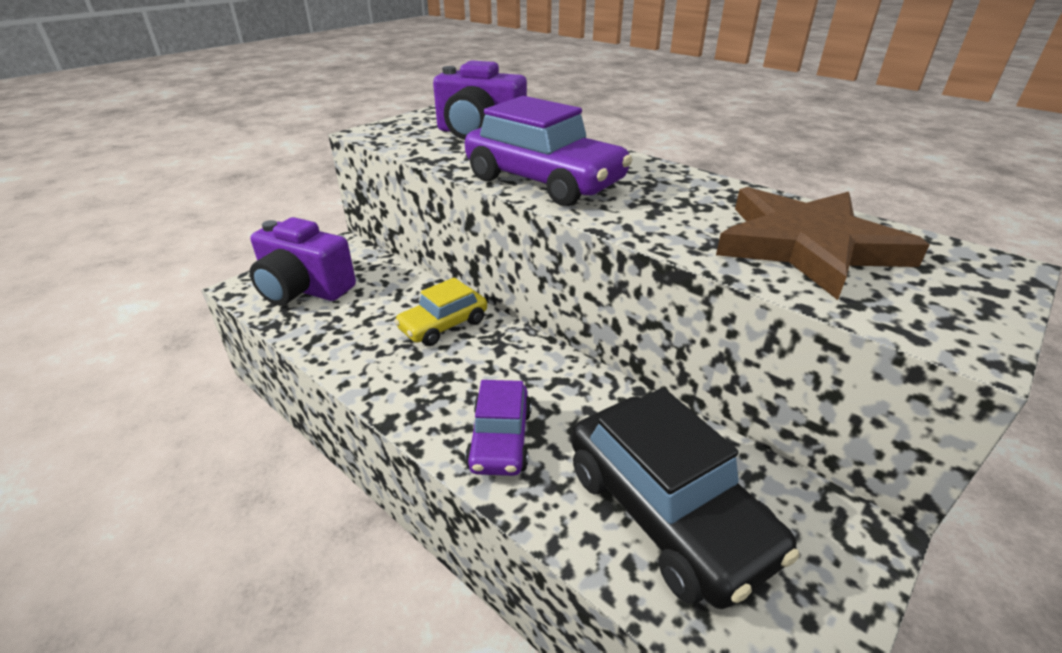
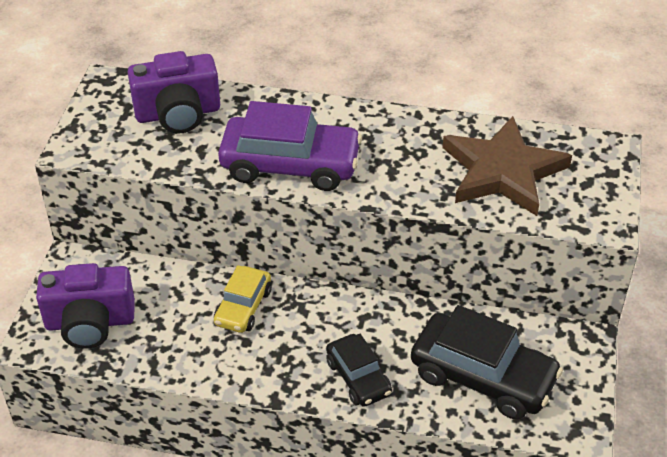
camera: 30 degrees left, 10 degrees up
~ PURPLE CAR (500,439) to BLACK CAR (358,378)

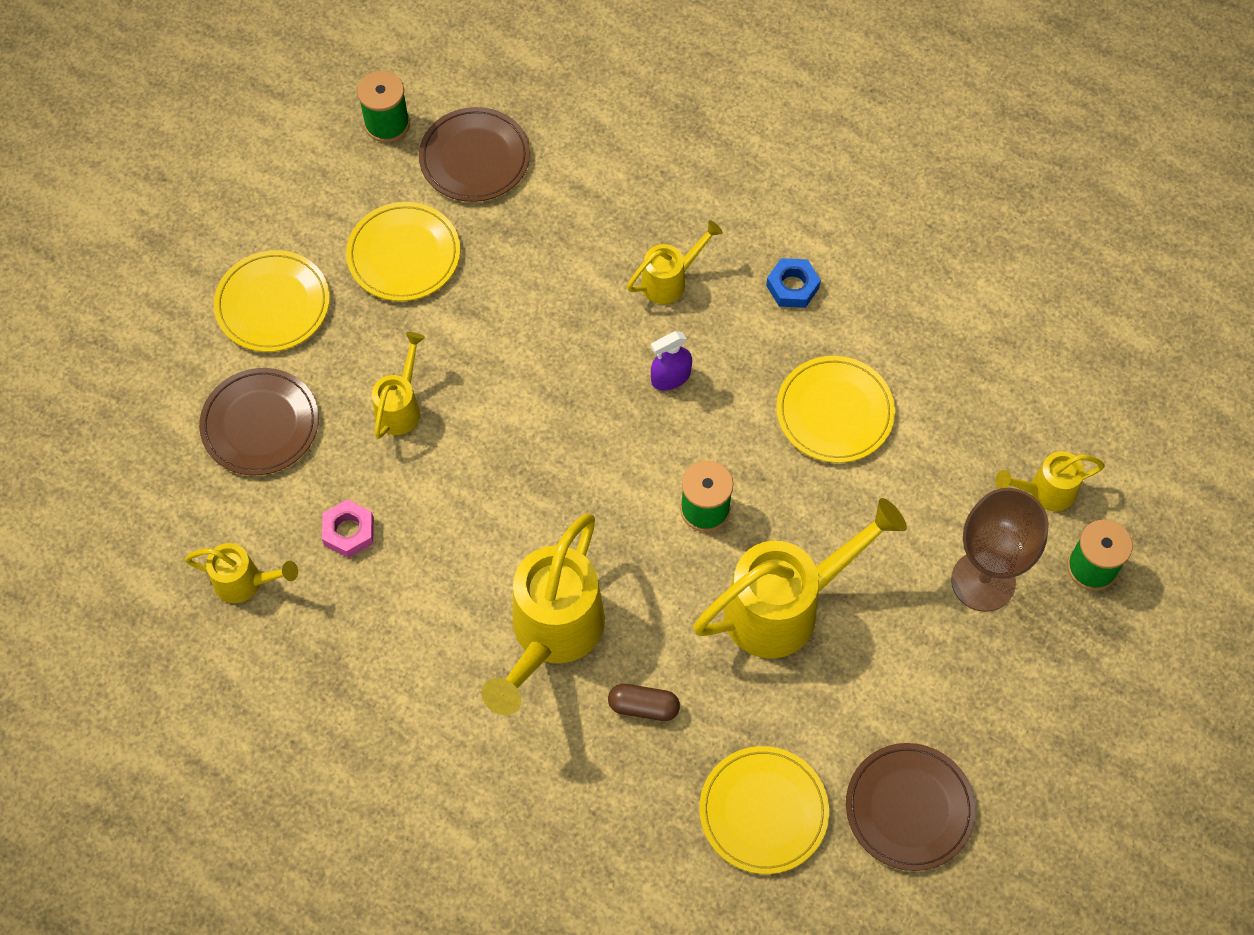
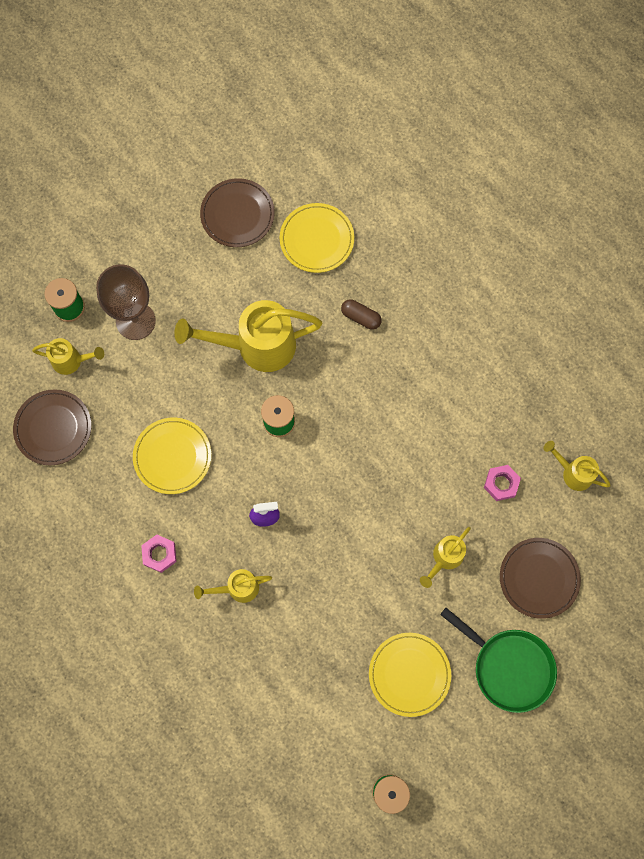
camera: 160 degrees left, 10 degrees up
~ BROWN PLATE (475,158) to (53,428)
~ YELLOW PLATE (273,304) to GREEN PAN (509,667)
~ BLUE NUT (792,286) to PINK NUT (159,554)
- YELLOW WATERING CAN (551,636)

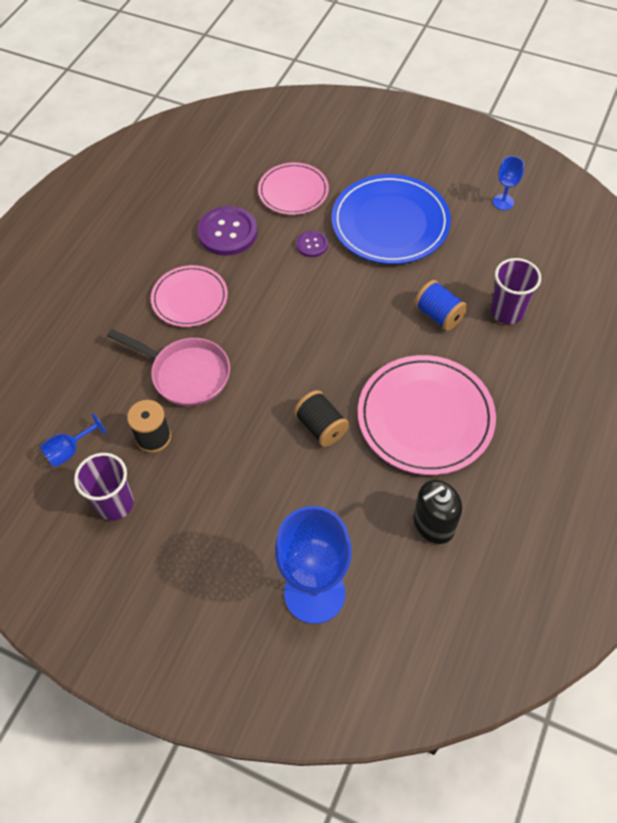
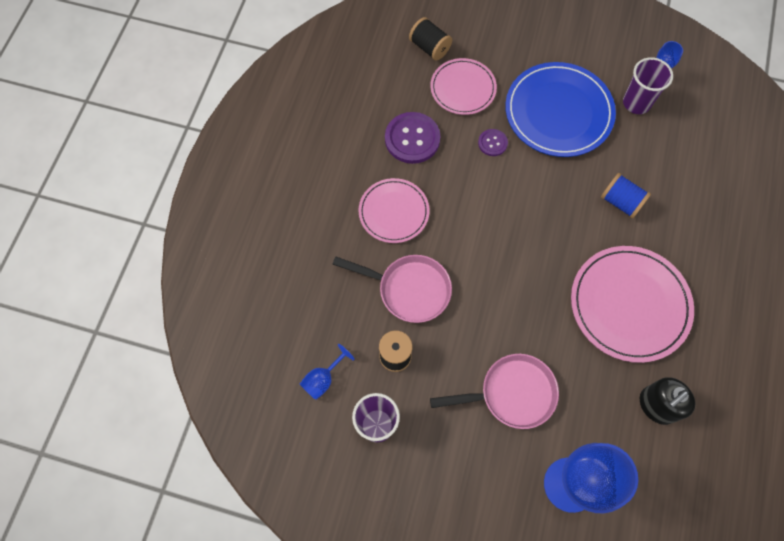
camera: 10 degrees left, 10 degrees up
~ PURPLE CUP (506,312) to (636,103)
~ BLACK SPOOL (321,427) to (429,47)
+ PINK PAN (512,393)

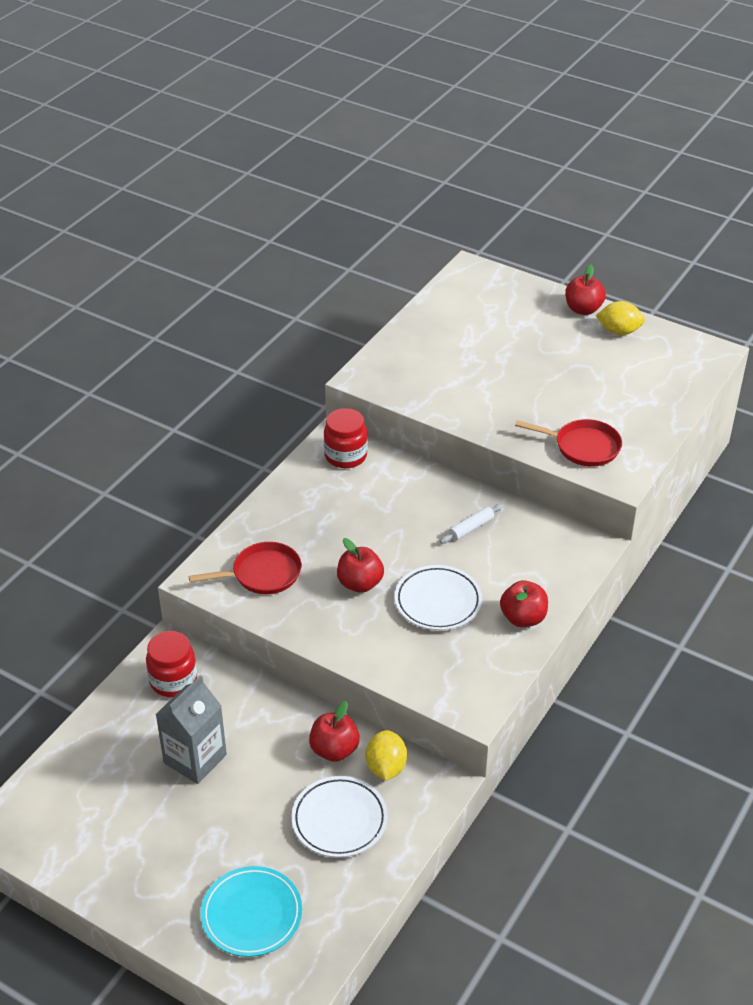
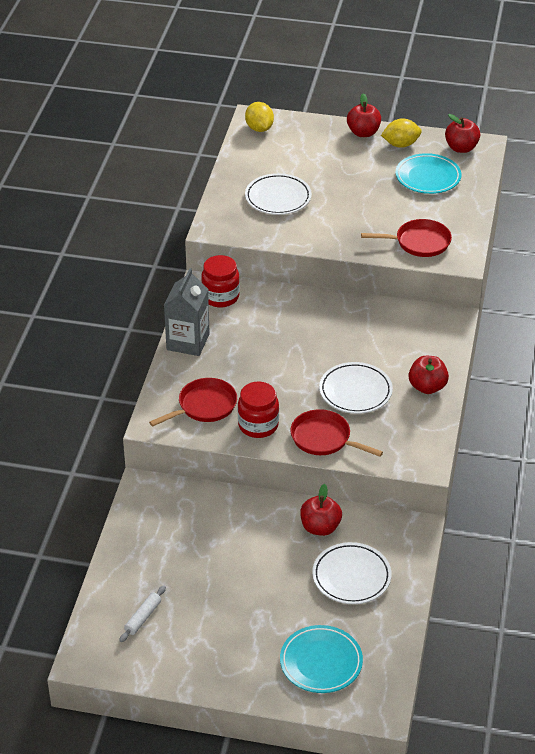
camera: 20 degrees left, 0 degrees up
~ WHITE ROLLING PIN (471,528) to (143,617)
~ RED APPLE (360,583) to (461,148)
~ RED JAR (173,681) to (258,425)
~ GREY CARTON (195,759) to (188,342)
~ YELLOW LEMON (386,767) to (259,128)
+ TURQUOISE PLATE (428,177)
+ WHITE PLATE (278,198)
+ RED PAN (324,438)

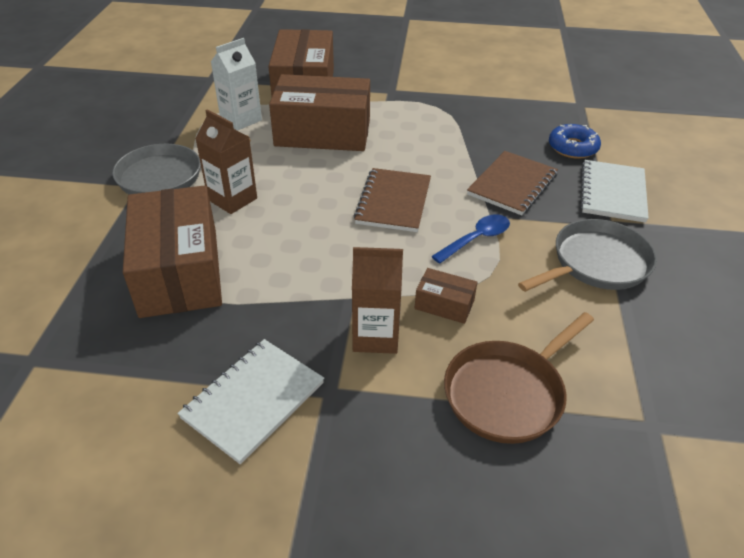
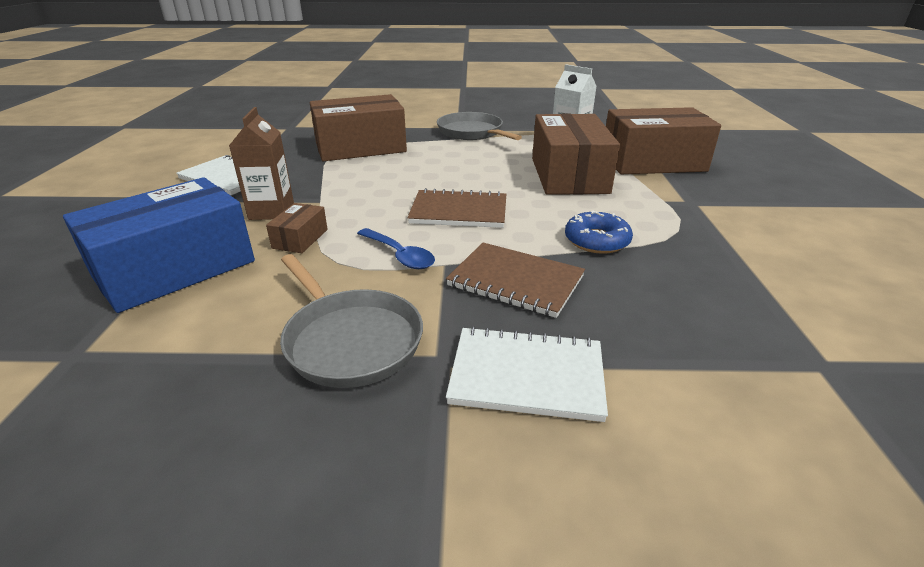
camera: 85 degrees right, 10 degrees down
- BROWN CARTON (232,199)
~ BLUE DONUT (572,147) to (596,241)
~ BROWN PAN (507,393) to BLUE BOX (175,268)

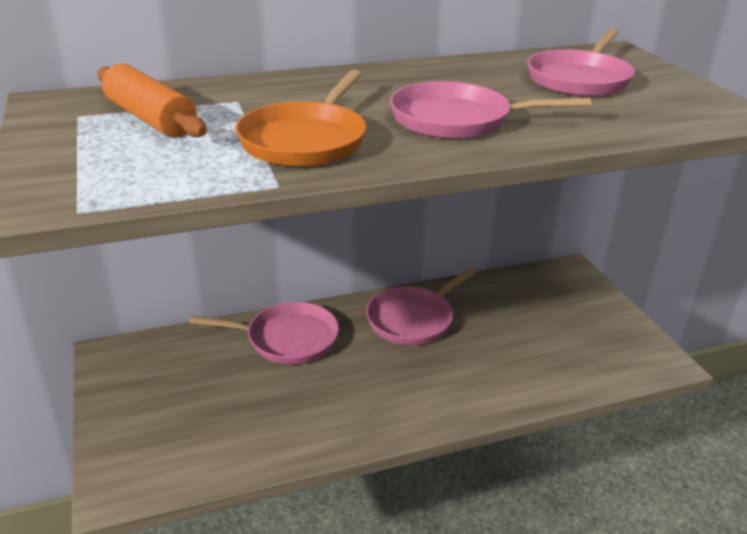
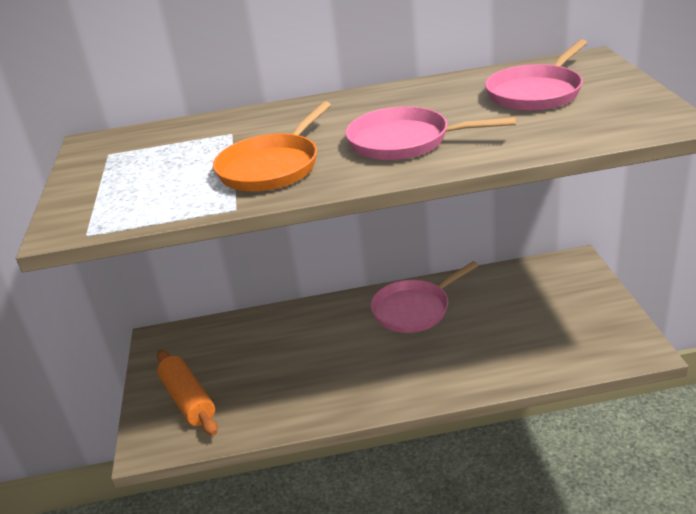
camera: 15 degrees right, 0 degrees up
~ ORANGE ROLLING PIN (150,119) to (188,400)
- PINK PAN (287,339)

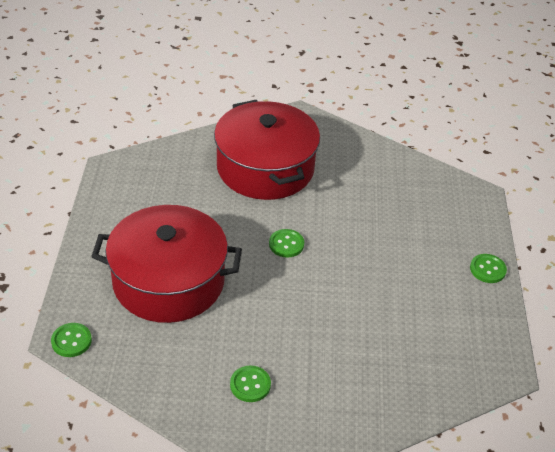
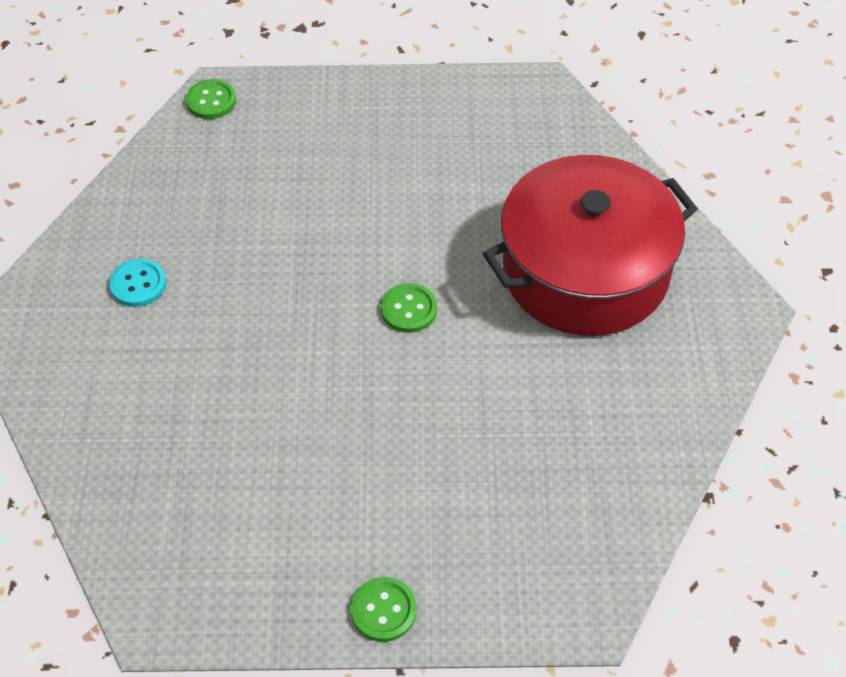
camera: 90 degrees right, 10 degrees up
- RED POT (168,281)
~ GREEN BUTTON (250,385) to TURQUOISE BUTTON (138,284)

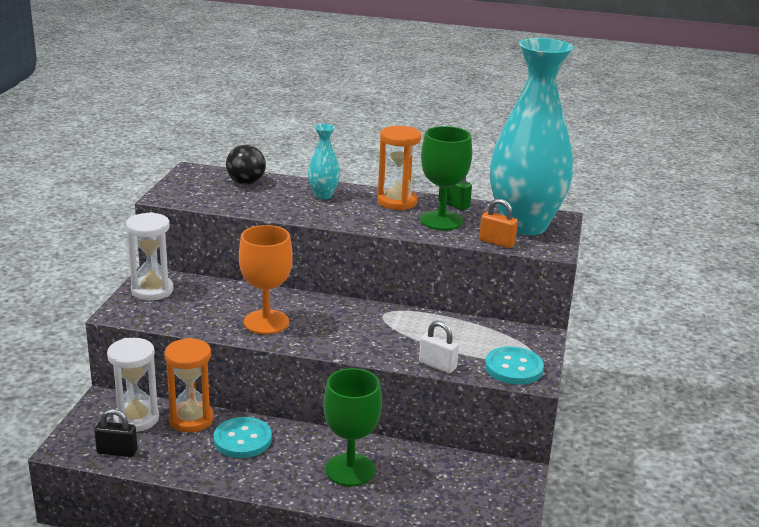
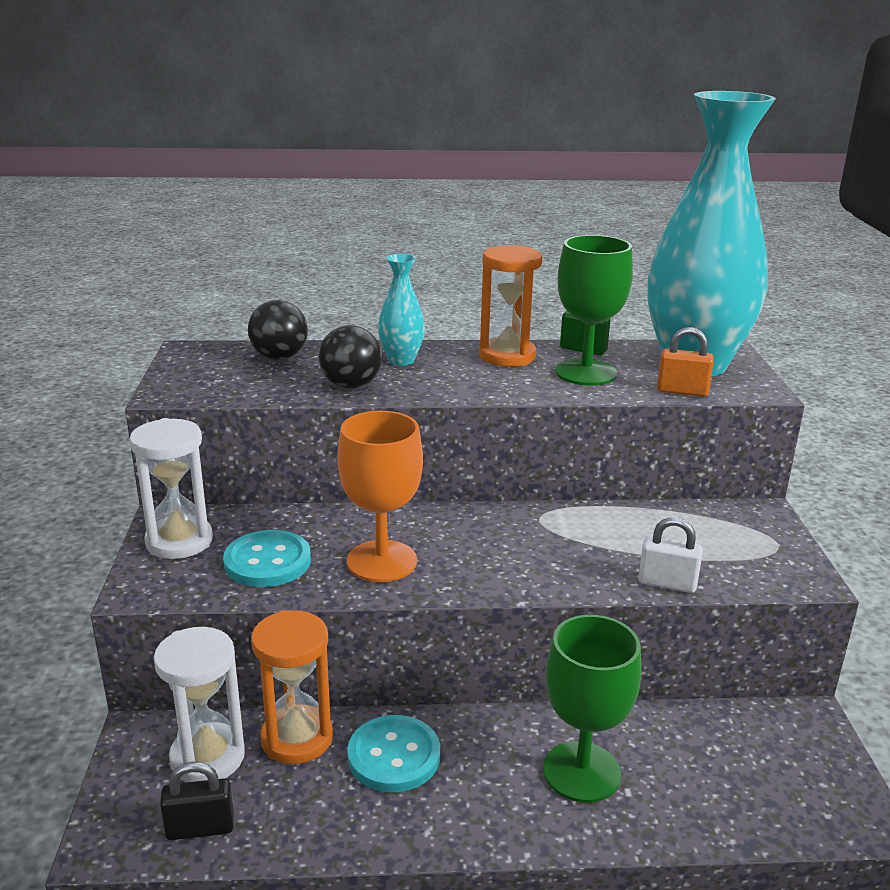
camera: 15 degrees left, 0 degrees up
~ TURQUOISE BUTTON (513,368) to (267,561)
+ BLACK BALL (351,385)

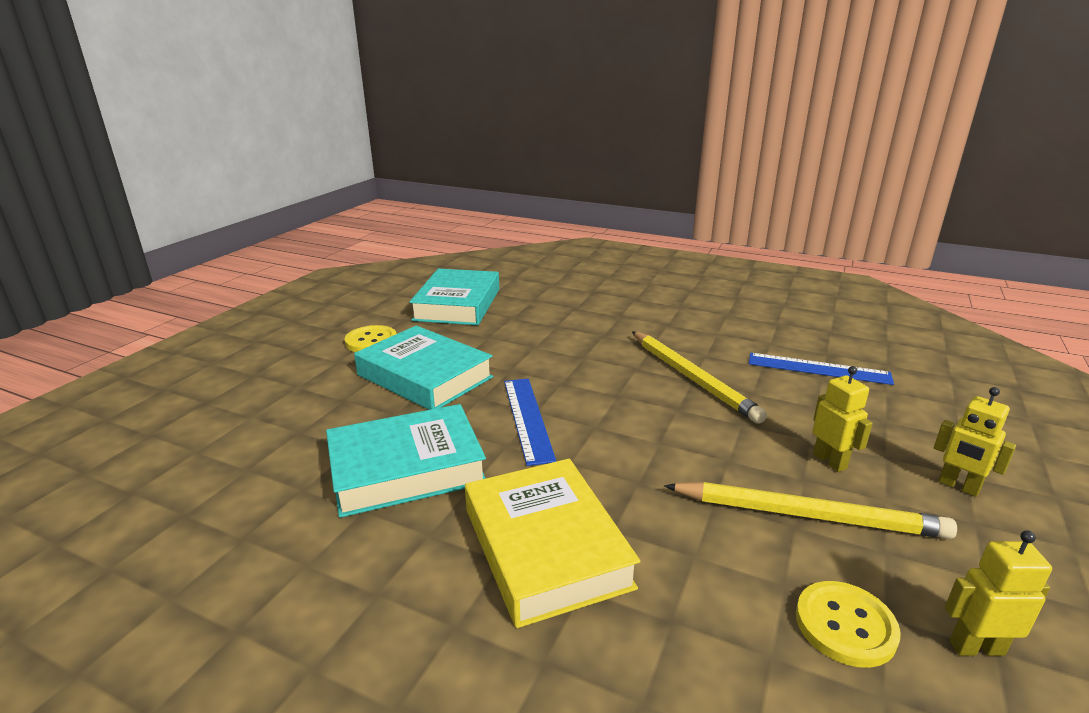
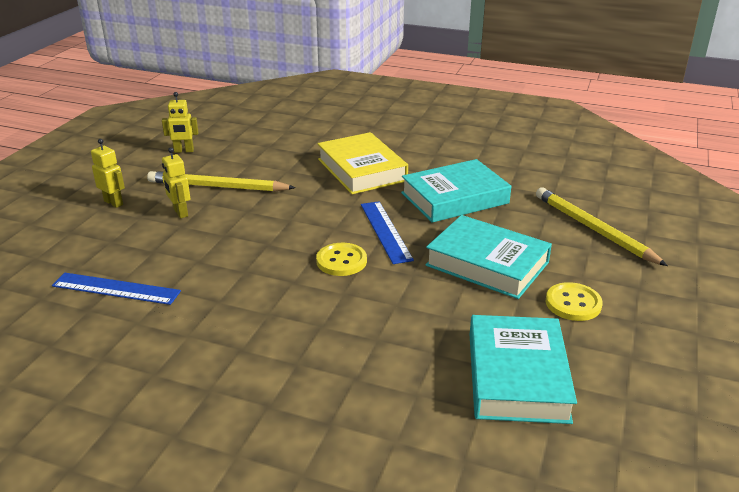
camera: 175 degrees right, 5 degrees up
~ YELLOW PENCIL (692,378) to (593,229)
~ YELLOW BUTTON (845,625) to (341,261)

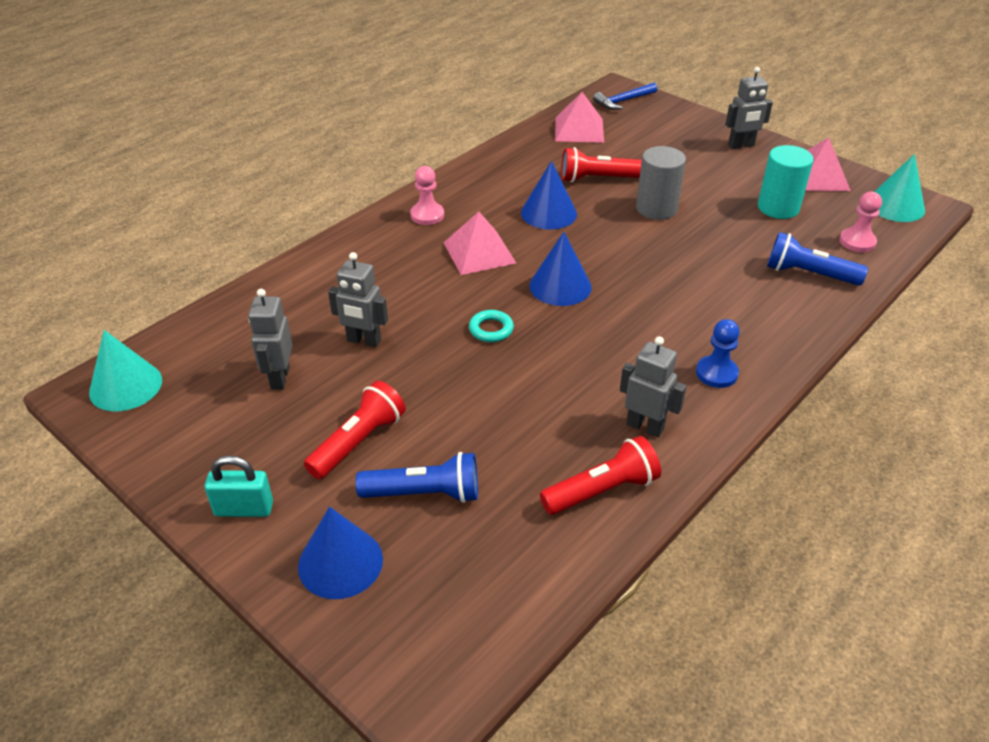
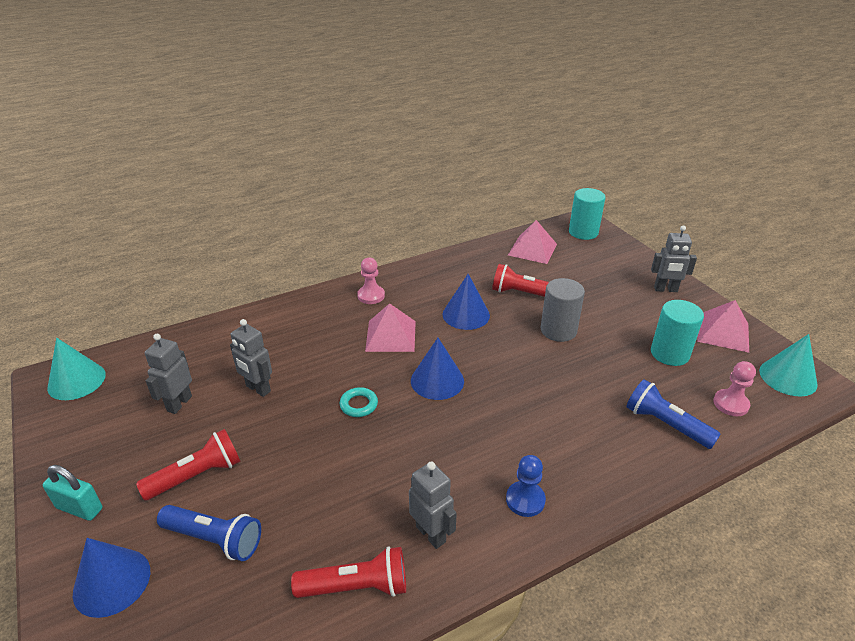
camera: 20 degrees right, 5 degrees down
~ BLUE HAMMER (623,101) to TURQUOISE CYLINDER (583,232)

